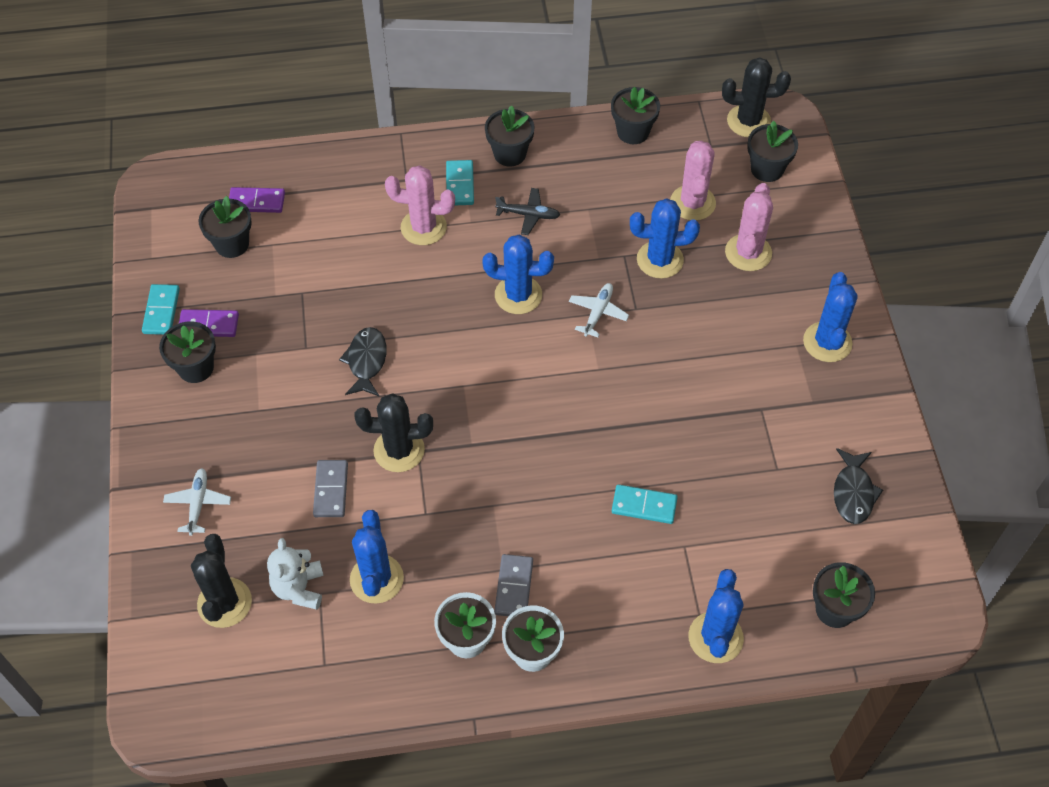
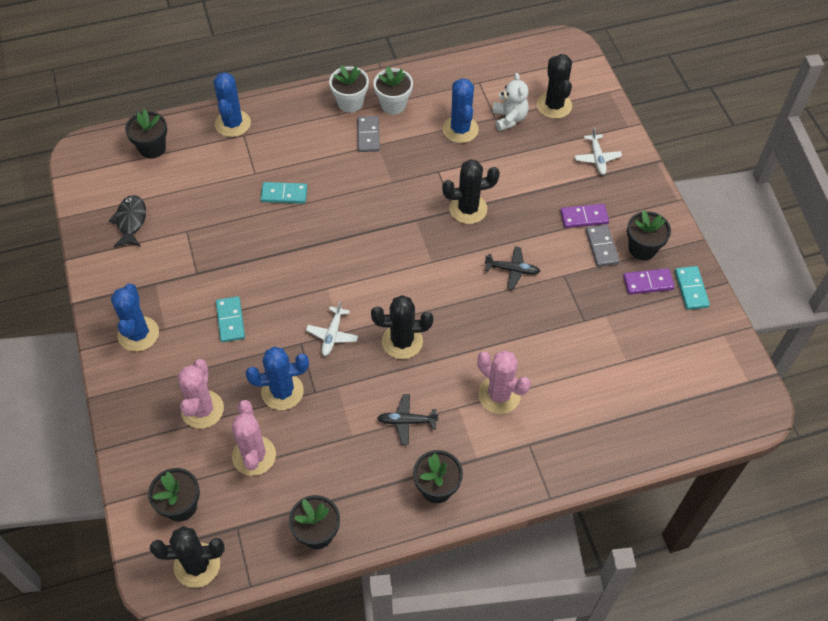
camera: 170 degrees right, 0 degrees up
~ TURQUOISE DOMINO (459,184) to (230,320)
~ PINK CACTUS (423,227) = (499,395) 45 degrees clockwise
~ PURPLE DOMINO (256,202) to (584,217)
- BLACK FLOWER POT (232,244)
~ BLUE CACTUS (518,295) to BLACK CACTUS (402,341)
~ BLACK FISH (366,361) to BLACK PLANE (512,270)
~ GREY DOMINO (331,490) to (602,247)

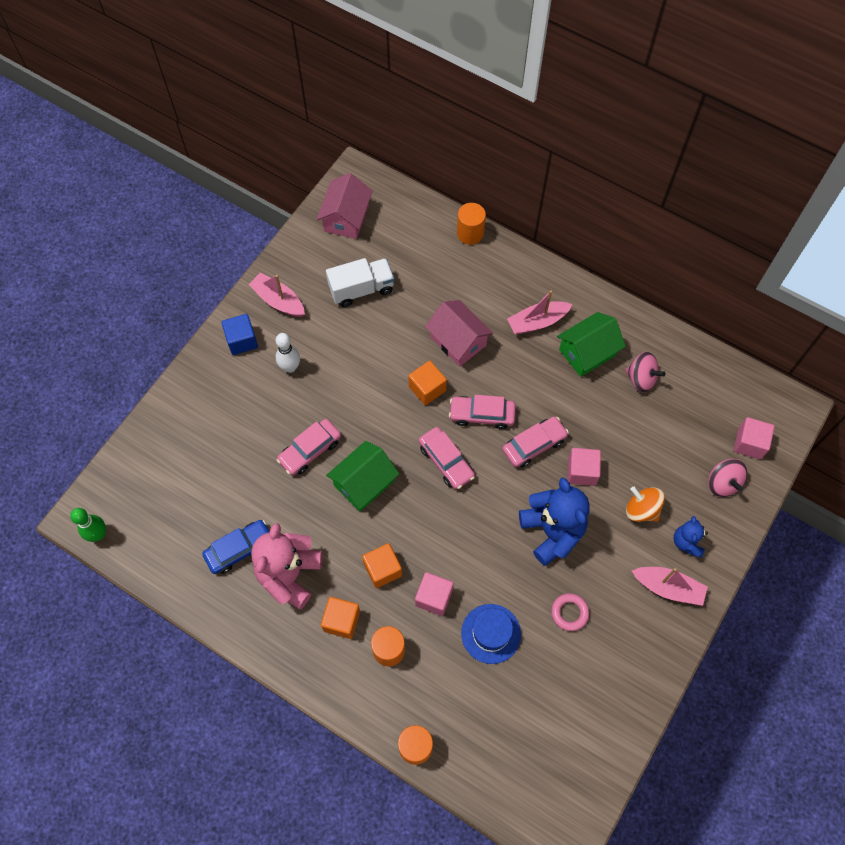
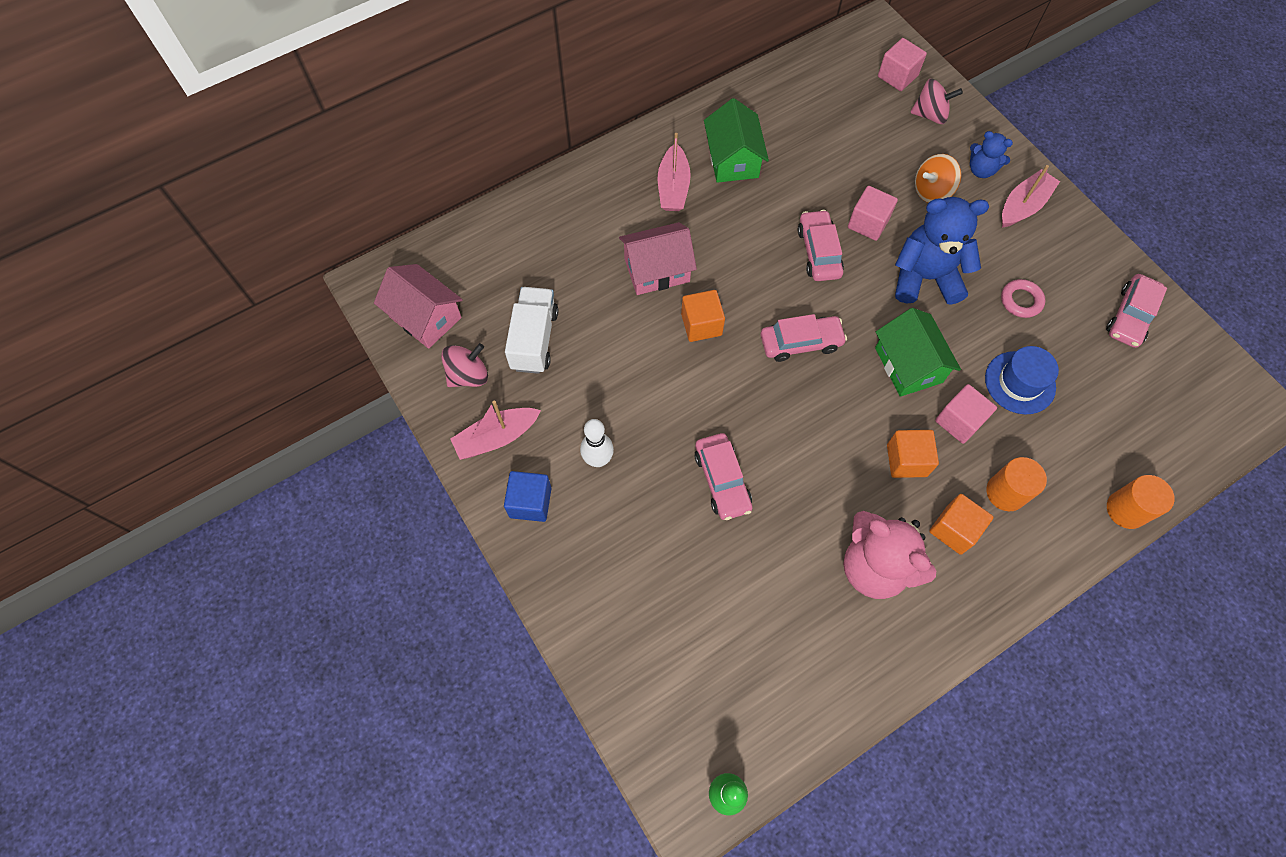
camera: 65 degrees left, 0 degrees up
- ORANGE CYLINDER (470,233)
~ PINK SPINNING TOP (641,379) to (468,375)
~ PINK CAR (482,415) to (1130,316)
~ GREEN HOUSE (364,483) to (908,365)
- BLUE CAR (239,549)

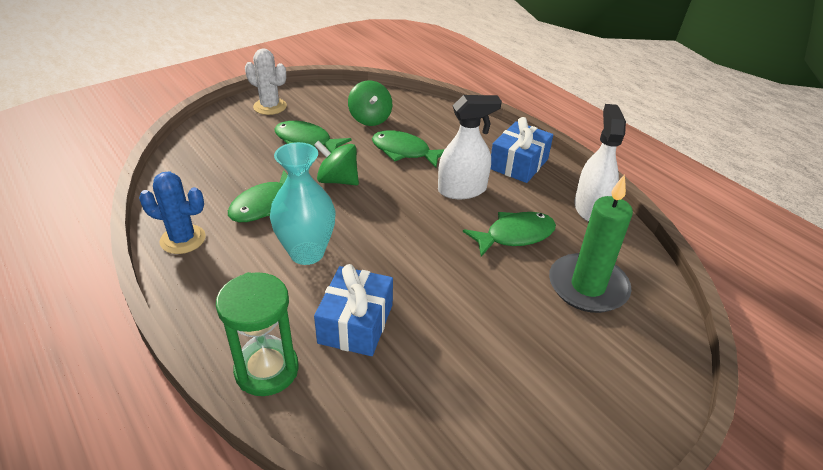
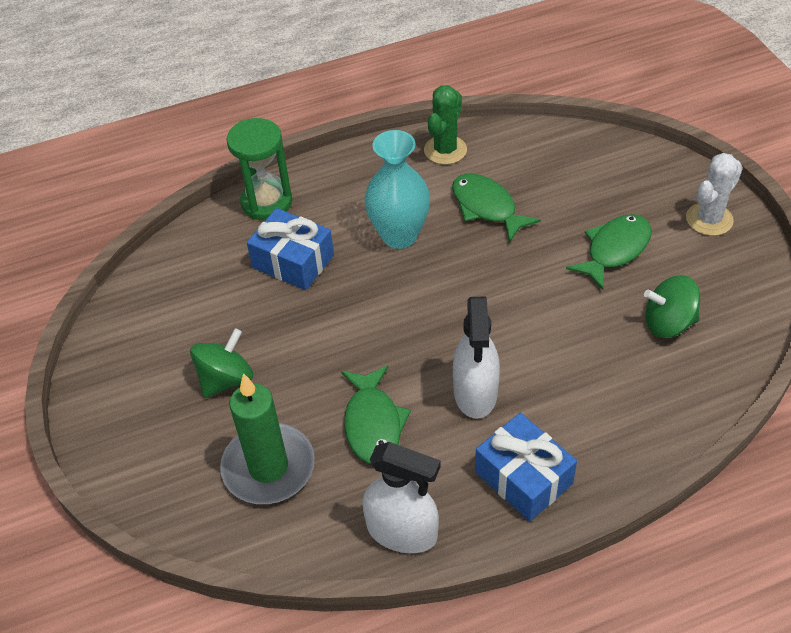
camera: 110 degrees right, 10 degrees up
- GREEN FISH (404,151)
~ GREEN SPINNING TOP (338,180) to (226,379)
~ BLUE CACTUS (183,239) to GREEN CACTUS (445,150)

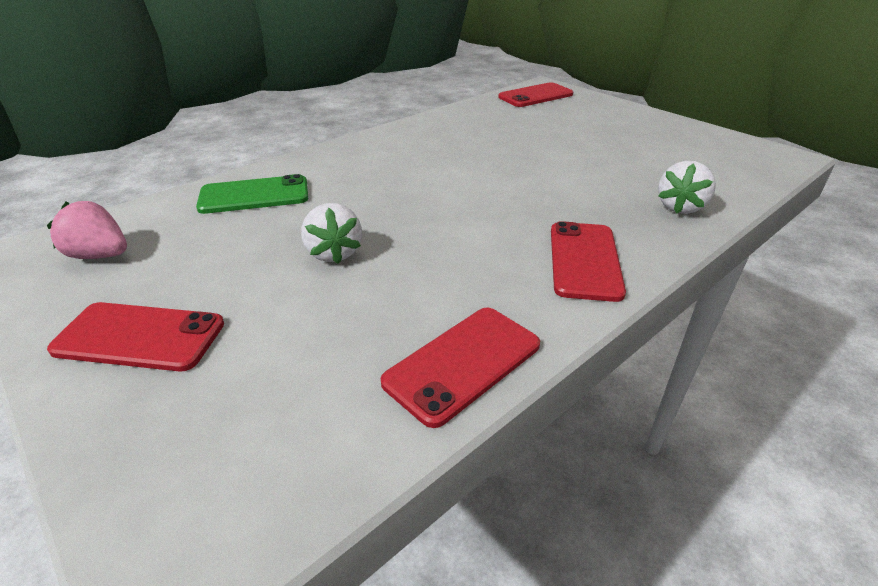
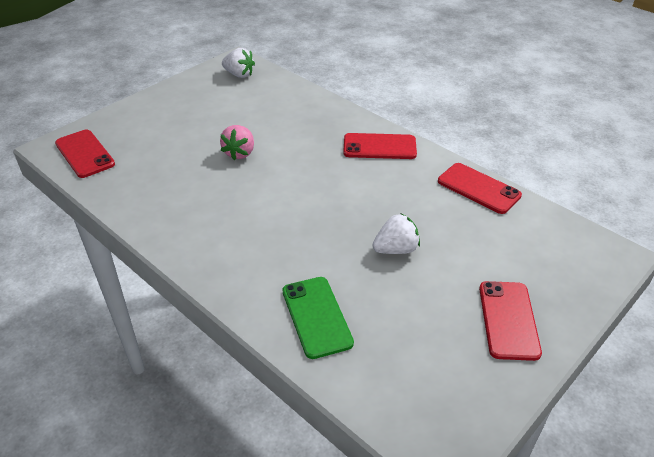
camera: 95 degrees left, 5 degrees up
~ WHITE STRAWBERRY (680,207) to (239,74)
~ PINK STRAWBERRY (100,255) to (240,153)

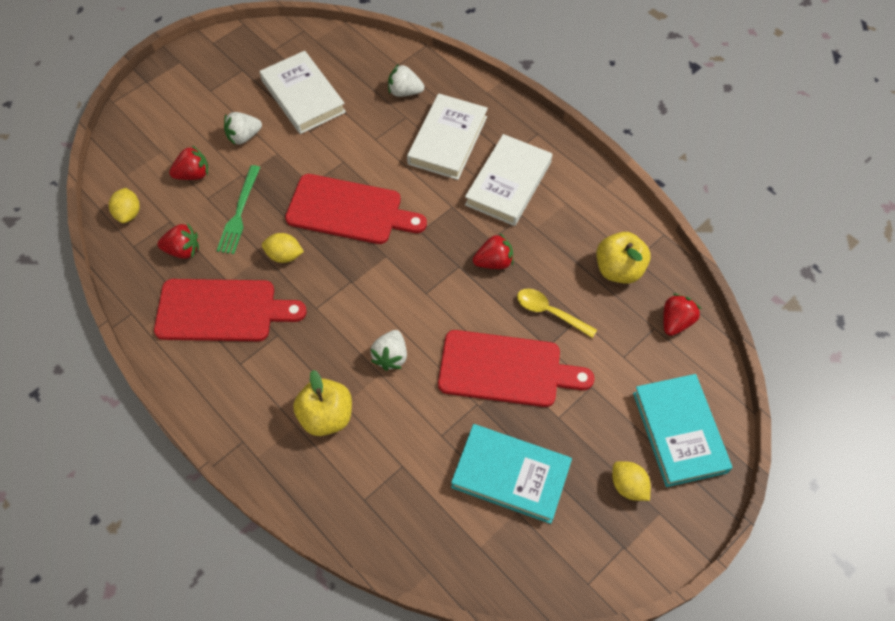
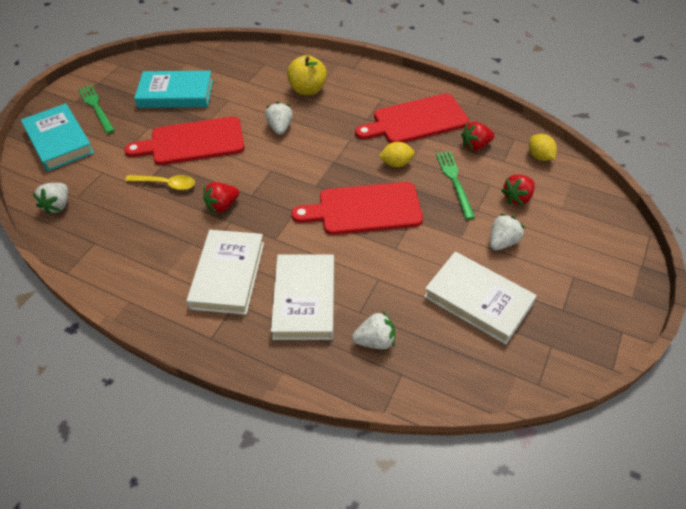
camera: 160 degrees right, 10 degrees down
- YELLOW APPLE (618,269)
~ RED STRAWBERRY (675,322) to WHITE STRAWBERRY (58,205)
~ YELLOW LEMON (628,486) to GREEN FORK (96,107)

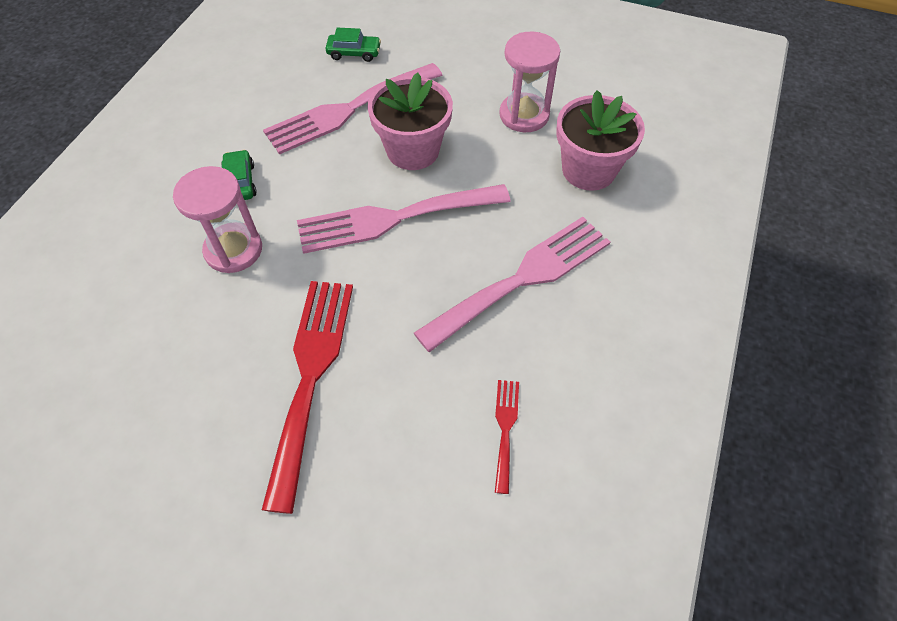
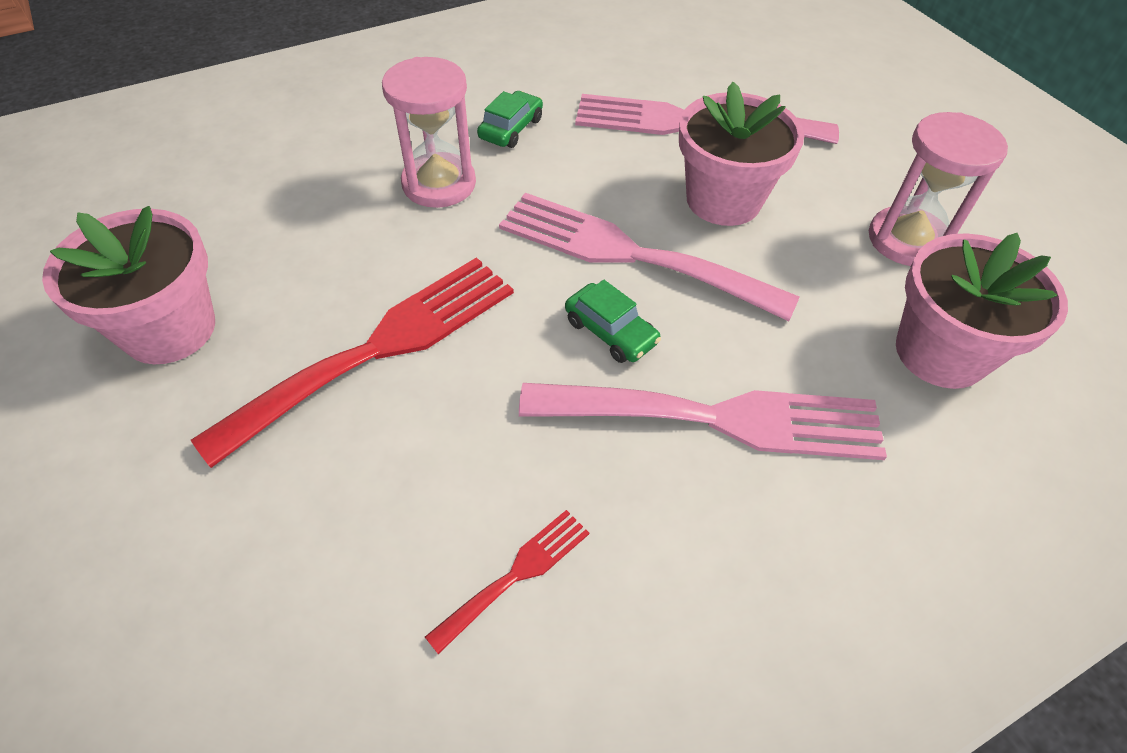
camera: 40 degrees right, 5 degrees down
~ GREEN CAR (354,53) to (611,332)
+ PINK FLOWER POT (169,329)

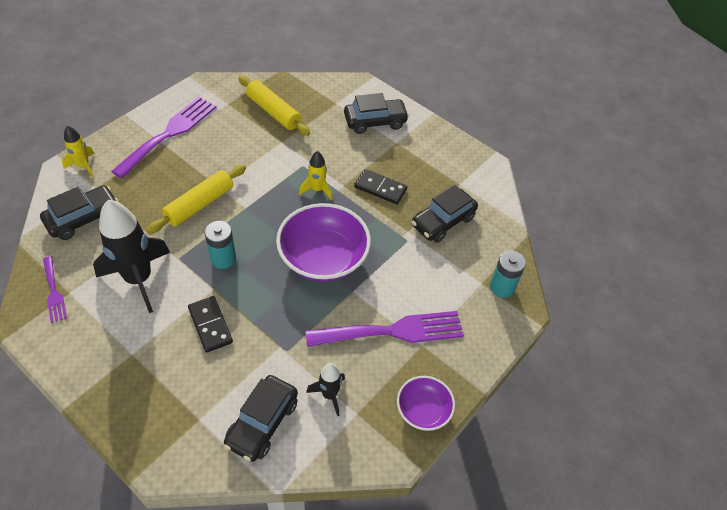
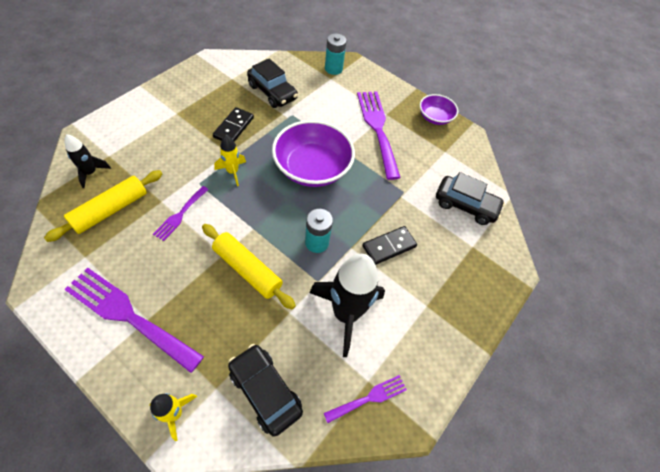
camera: 95 degrees left, 5 degrees up
- BLACK CAR (375,121)
~ BLACK ROCKET (329,395) to (91,173)
+ PURPLE FORK (180,215)

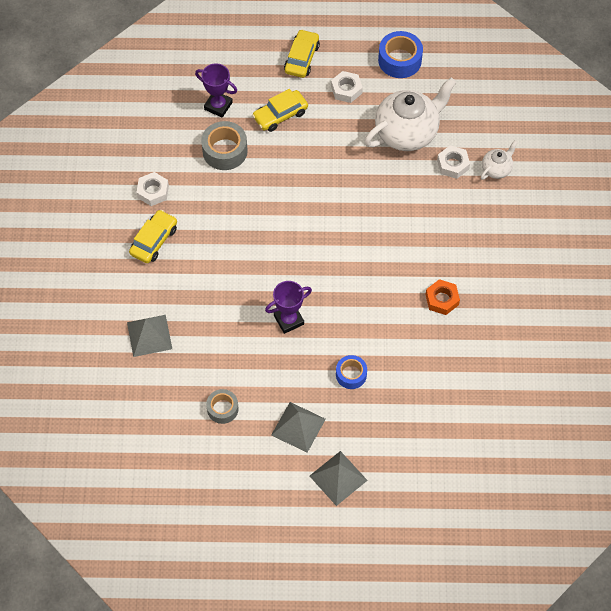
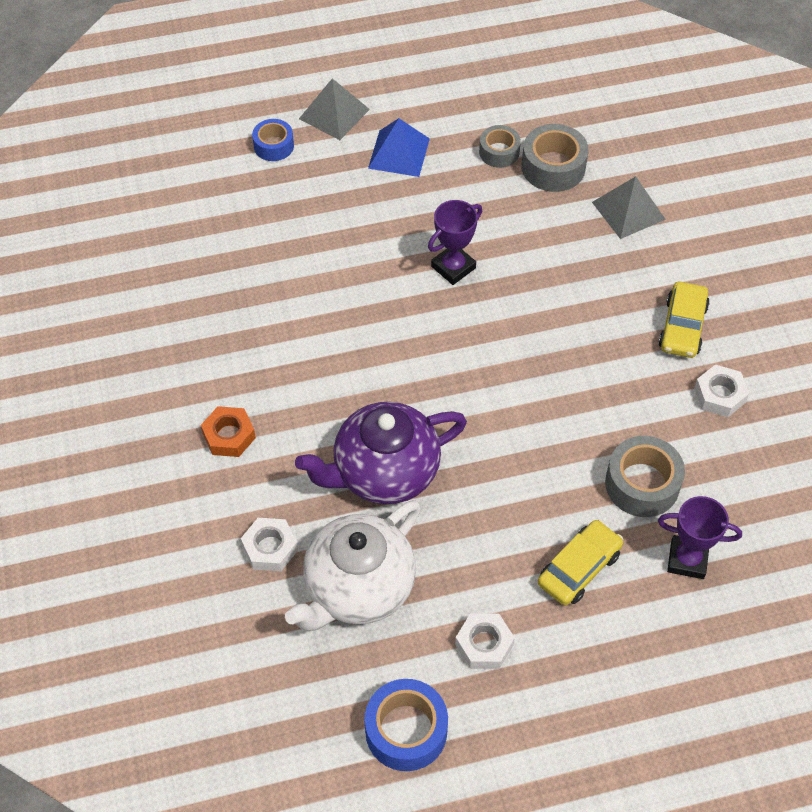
camera: 165 degrees right, 5 degrees down
- YELLOW CAR (301,58)
- WHITE TEAPOT (496,169)
~ ORANGE NUT (442,299) to (229,436)
~ BLUE TAPE (351,375) to (273,146)
~ GREY PYRAMID (298,427) to BLUE PYRAMID (399,153)
+ GREY TAPE (553,167)
+ PURPLE TEAPOT (384,472)

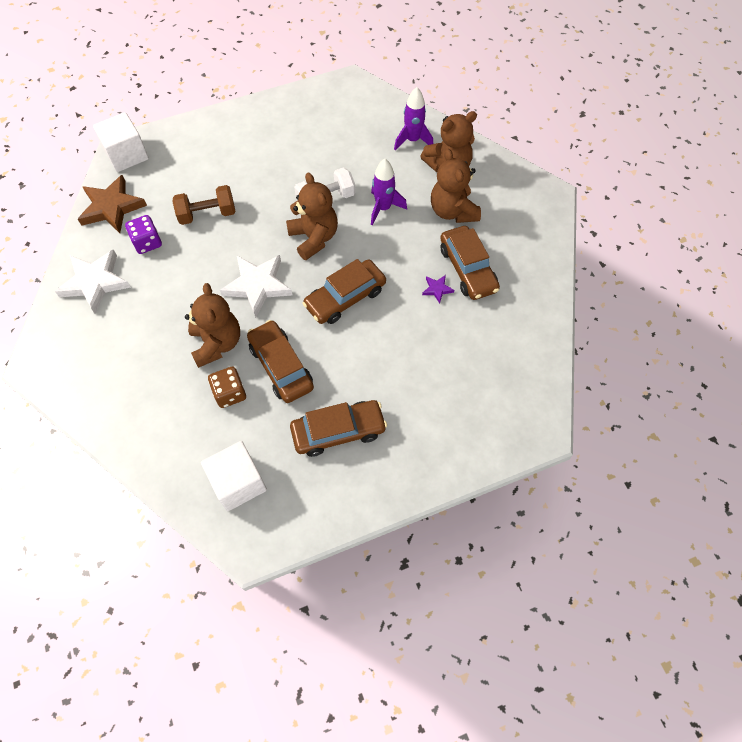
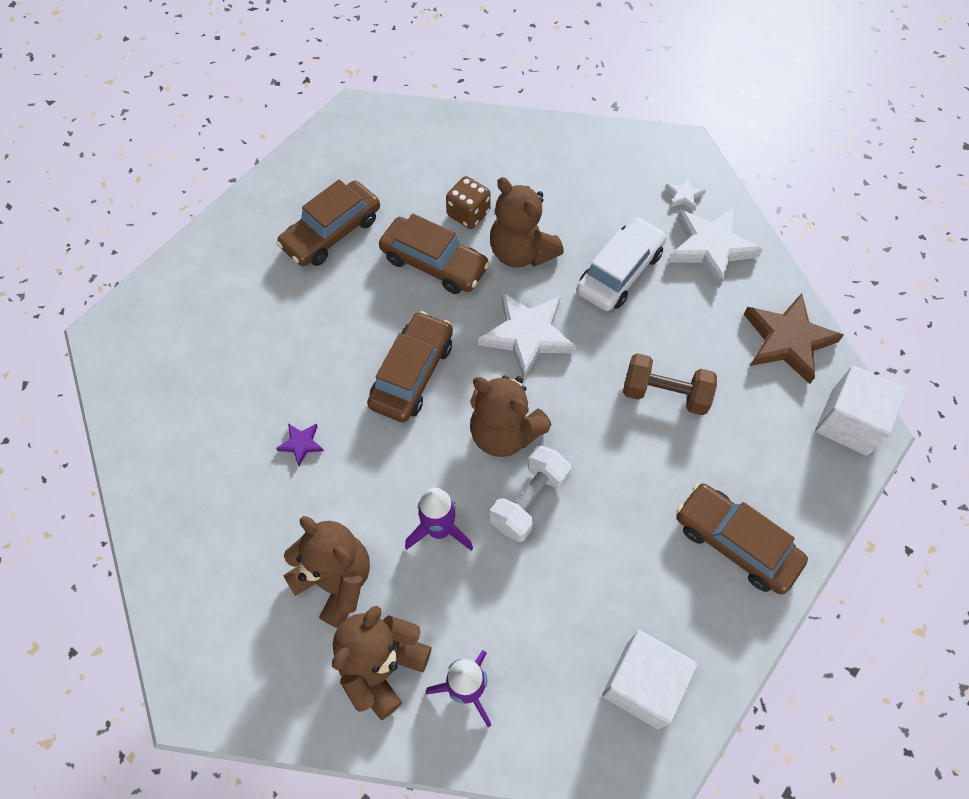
camera: 150 degrees right, 0 degrees up
~ BROWN DUMBBELL (207,214) = (665,394) 60 degrees clockwise
- PURPLE DICE (147,242)
~ BROWN CAR (467,269) to (735,543)
~ WHITE CUBE (238,482) to (643,684)
+ WHITE STAR (684,196)
+ WHITE CAR (620,272)

